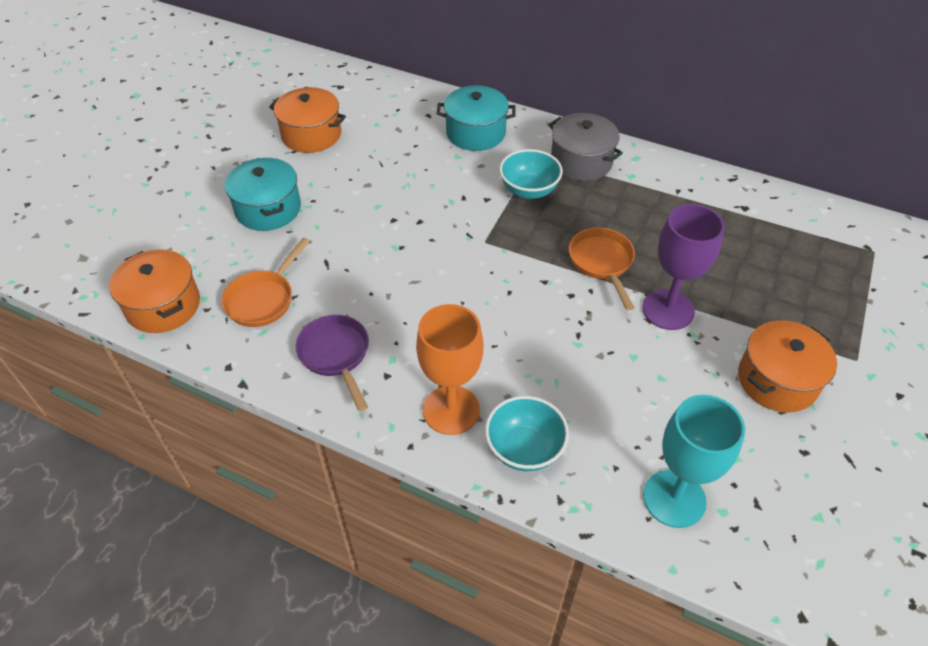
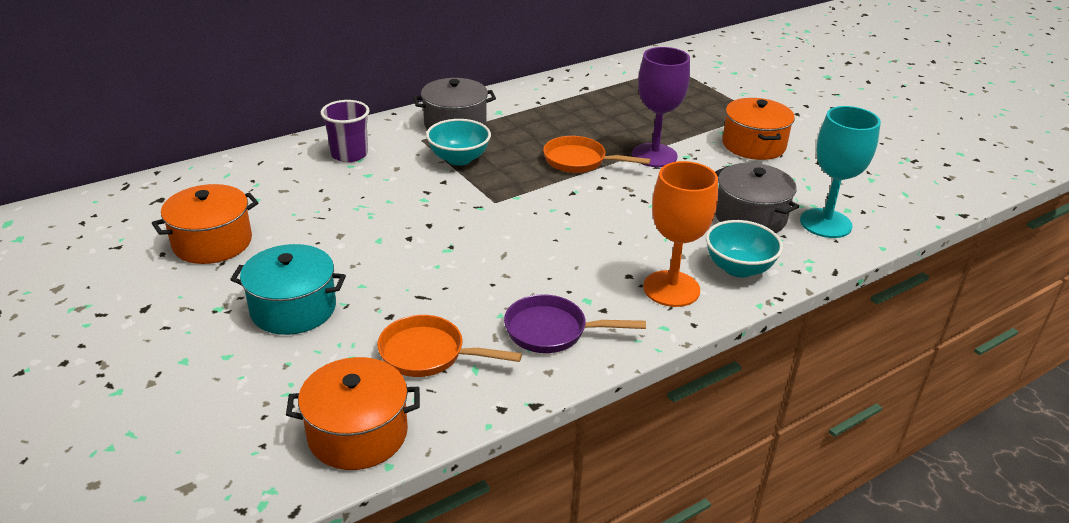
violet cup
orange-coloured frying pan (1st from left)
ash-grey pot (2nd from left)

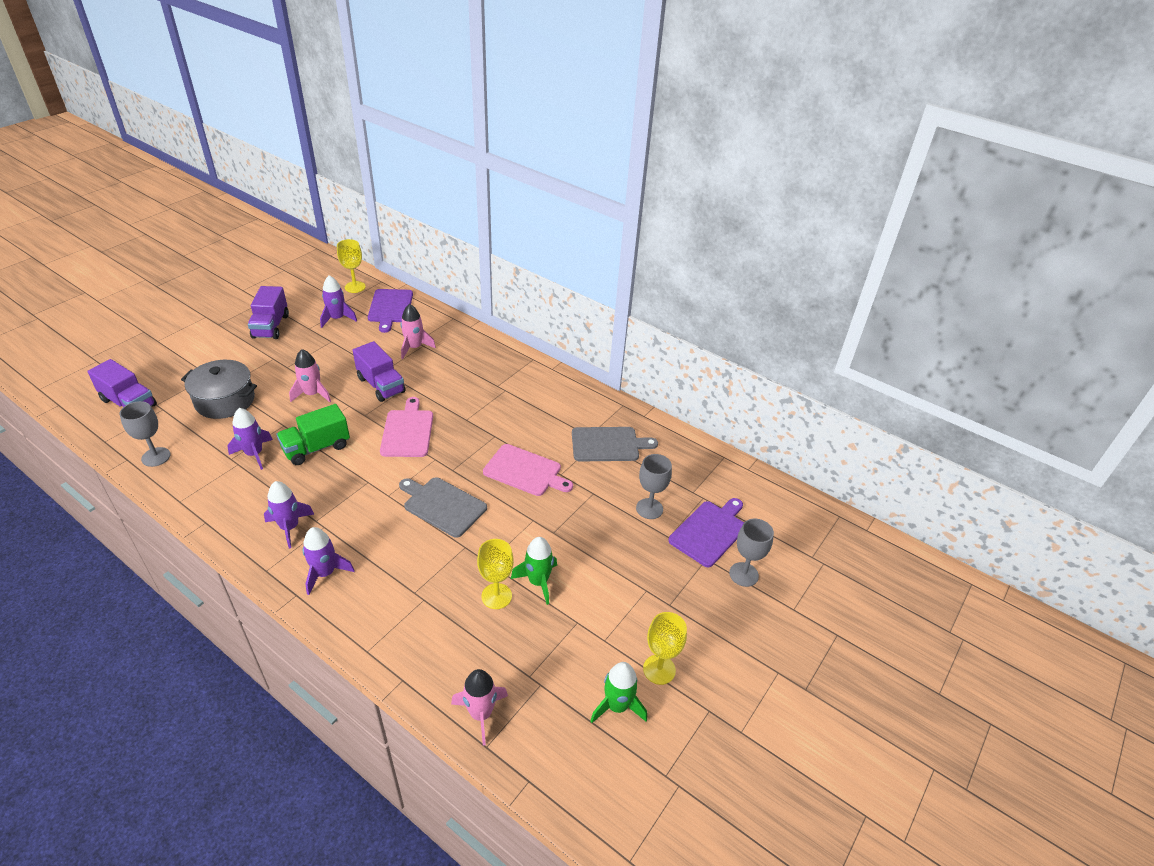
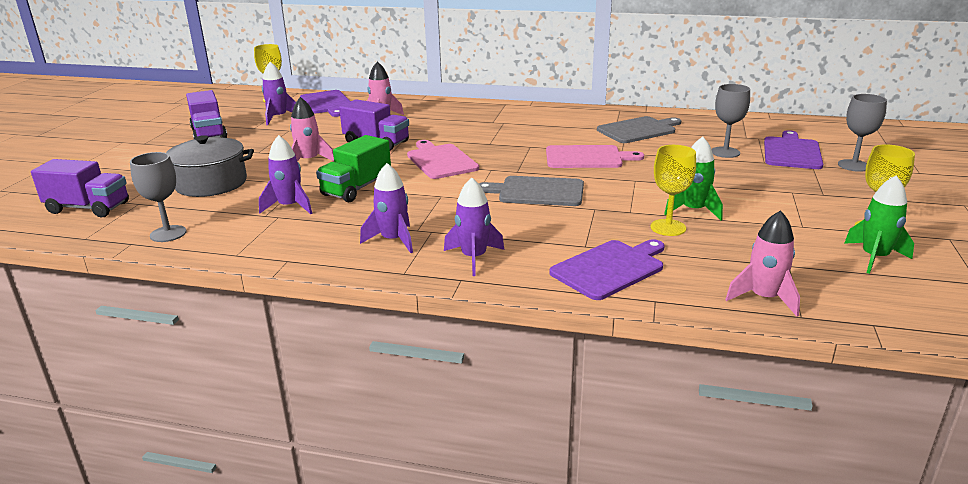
violet bread board (2nd from left)

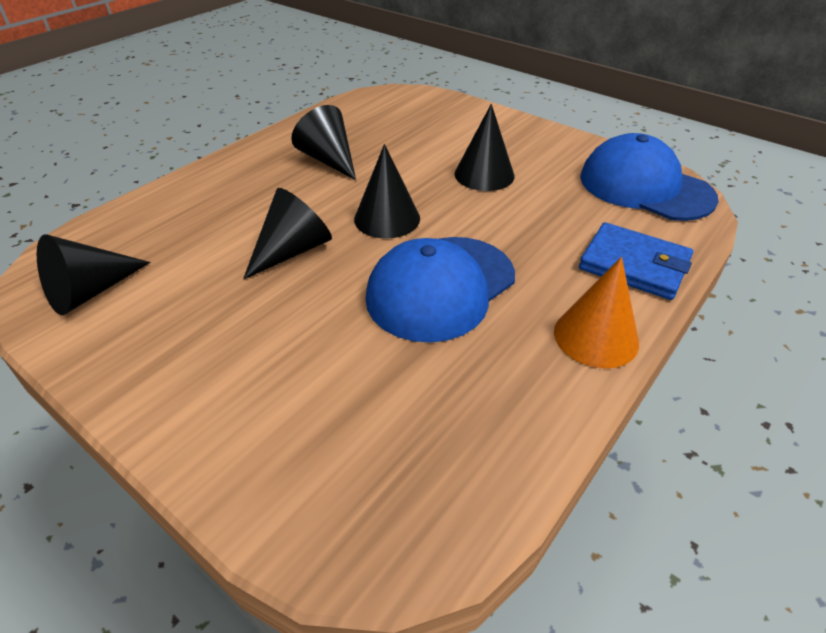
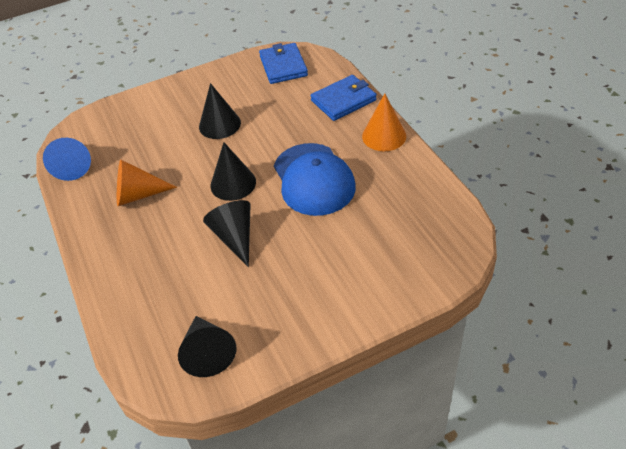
orange-coloured cone (1st from left)
blue wallet (1st from left)
blue cone

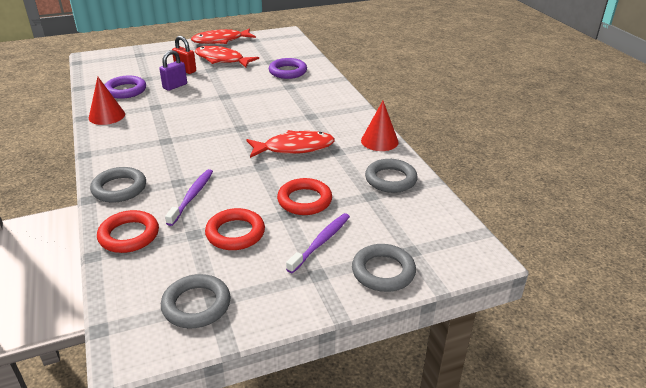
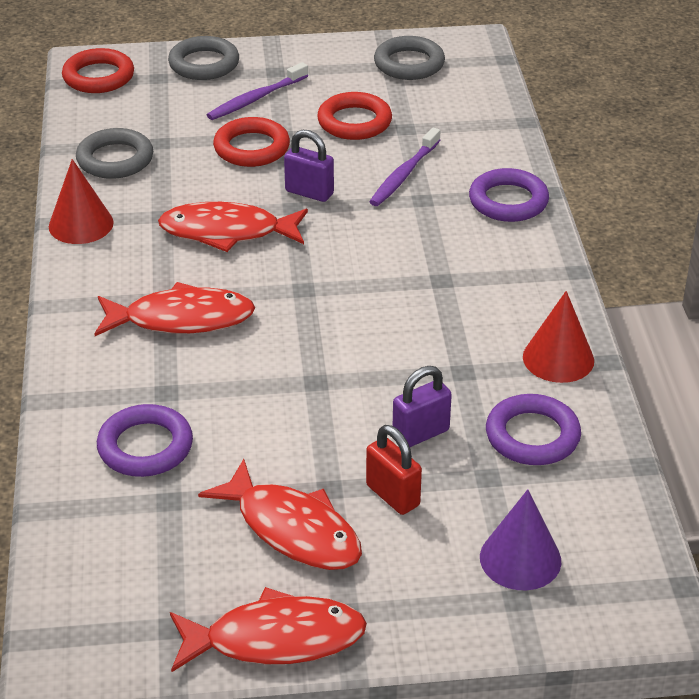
violet torus (2nd from left)
scarlet torus (1st from left)
violet padlock (1st from left)
scarlet fish figure (1st from left)
violet cone

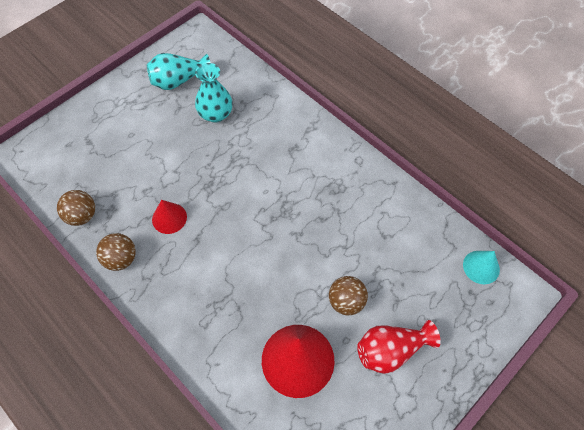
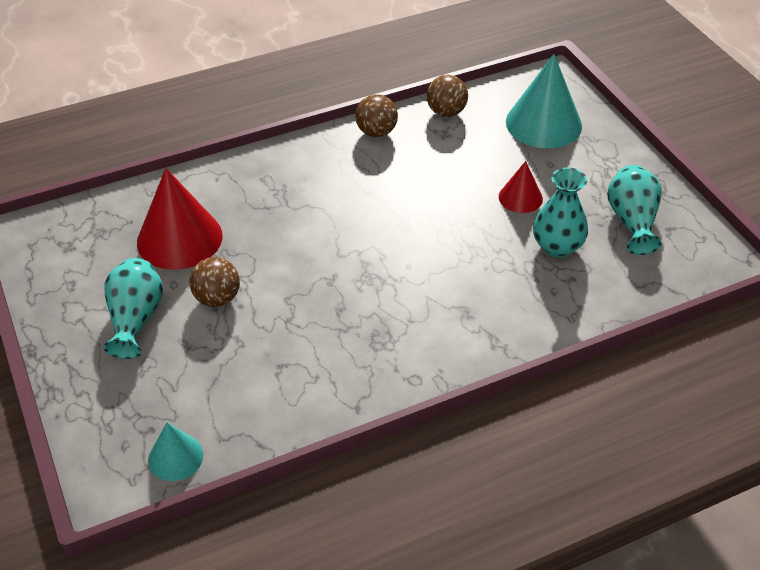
scarlet cone (2nd from left)
aqua vase (1st from left)
aqua cone (2nd from left)

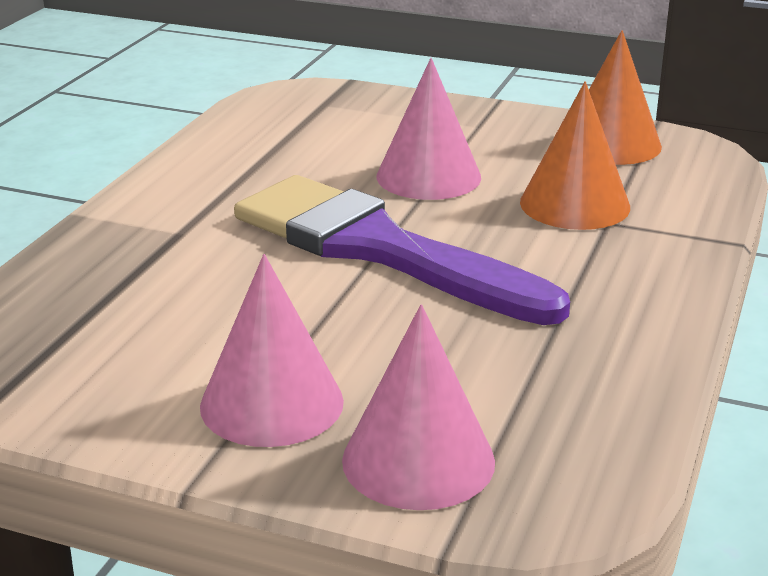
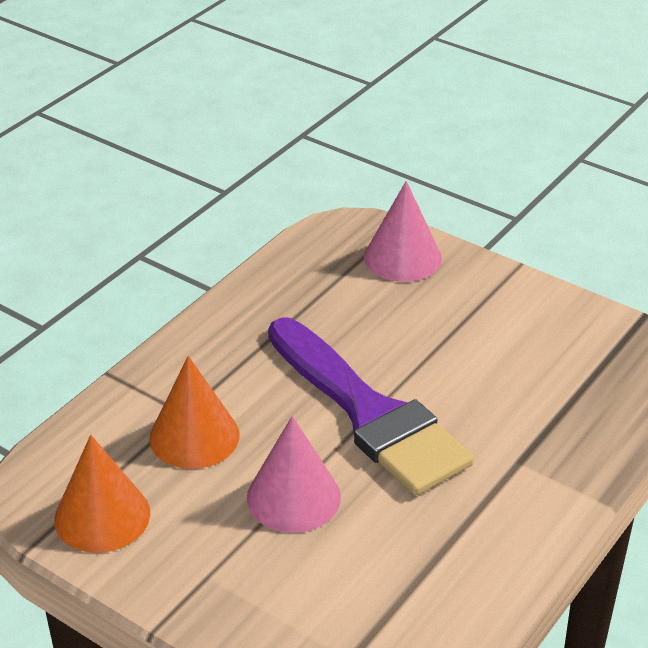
rosy cone (1st from left in the first image)

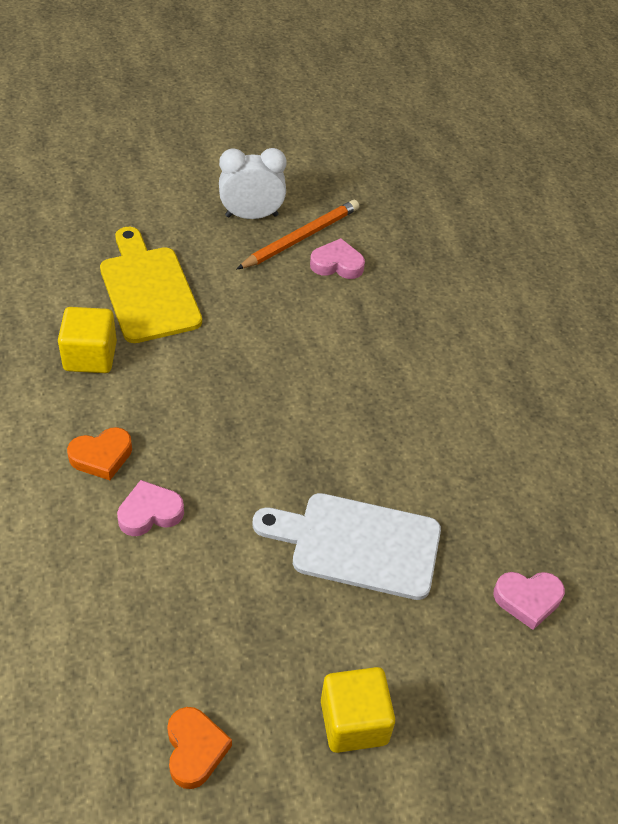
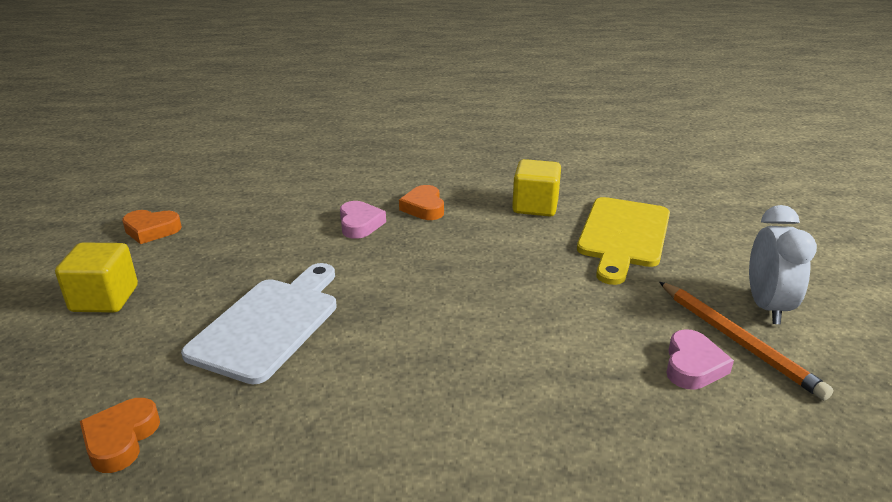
bright yellow bread board
orange-coloured heart shape (1st from left)

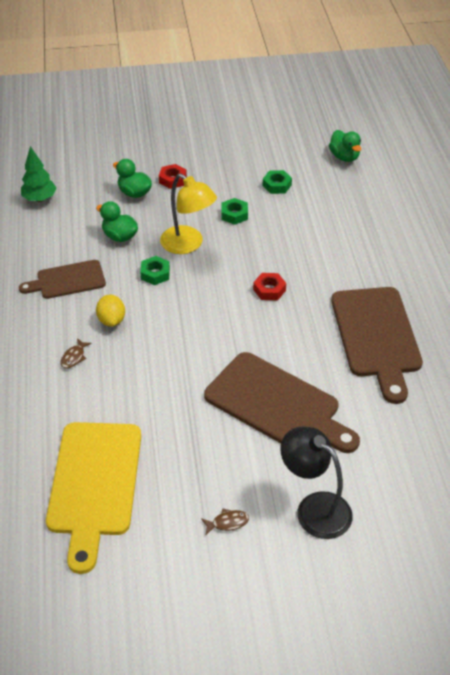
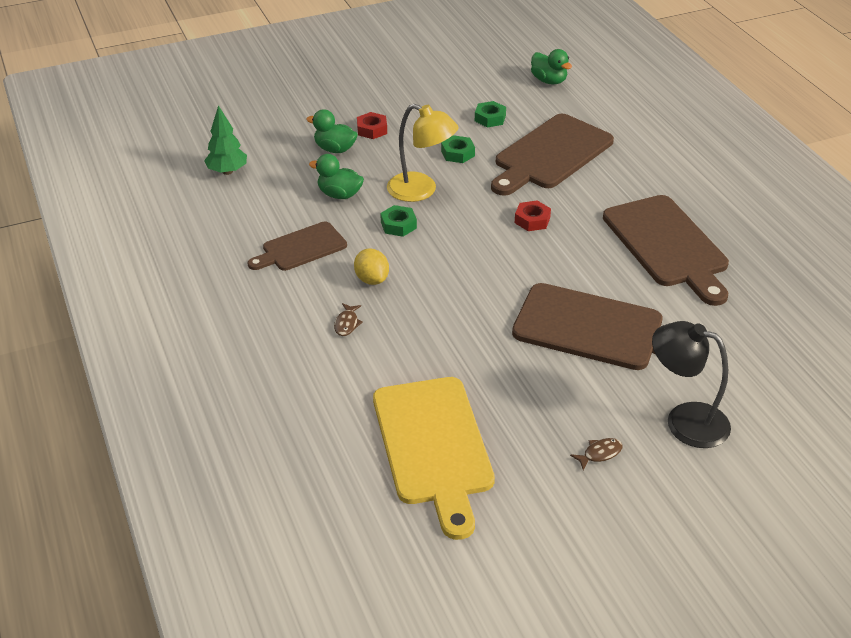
dark brown bread board (2nd from left)

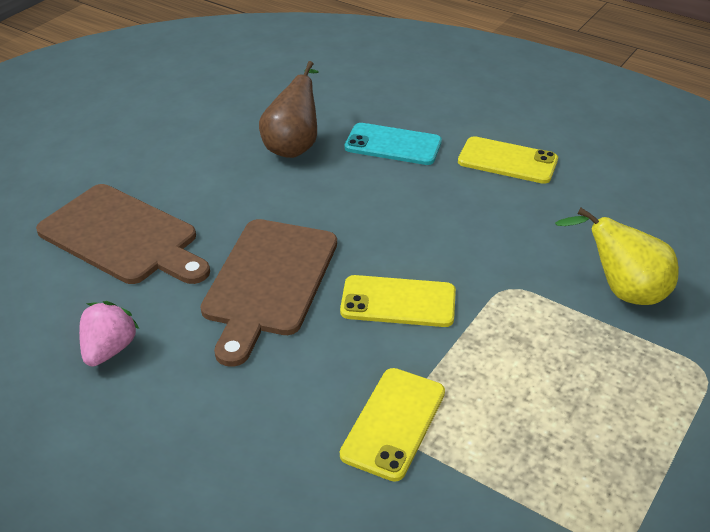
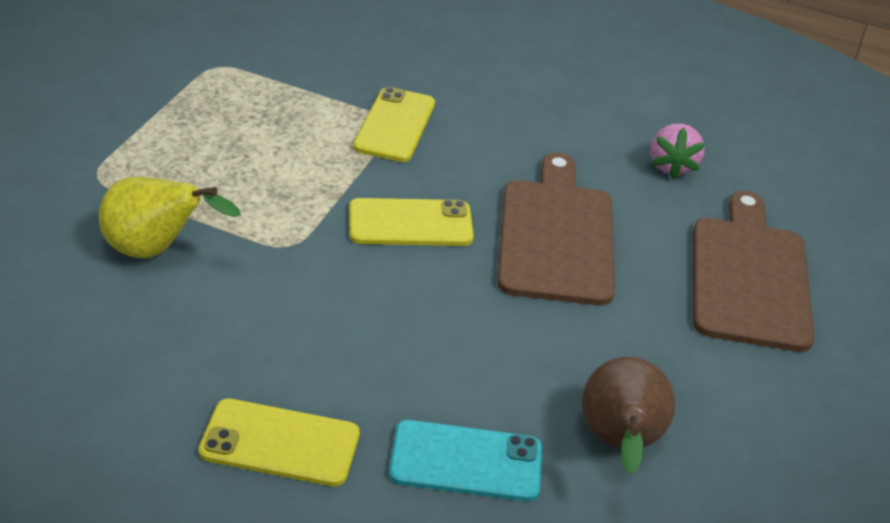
dark brown bread board (2nd from left)

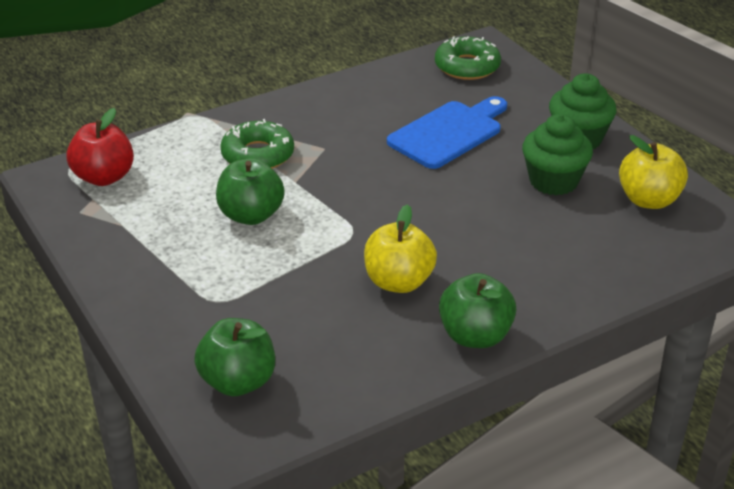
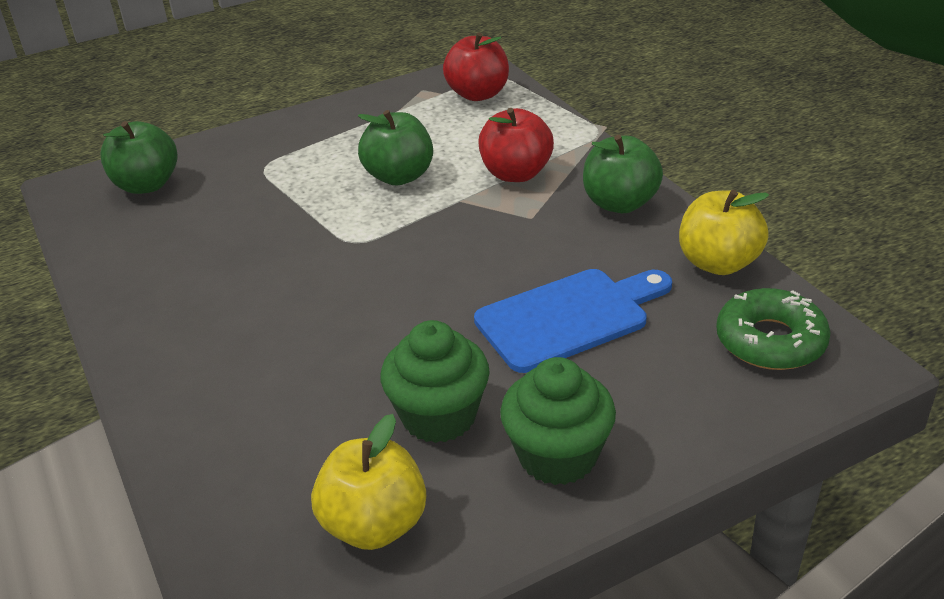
blue bread board
scarlet apple (2nd from left)
bright yellow apple (2nd from left)
leaf-green apple (3rd from left)

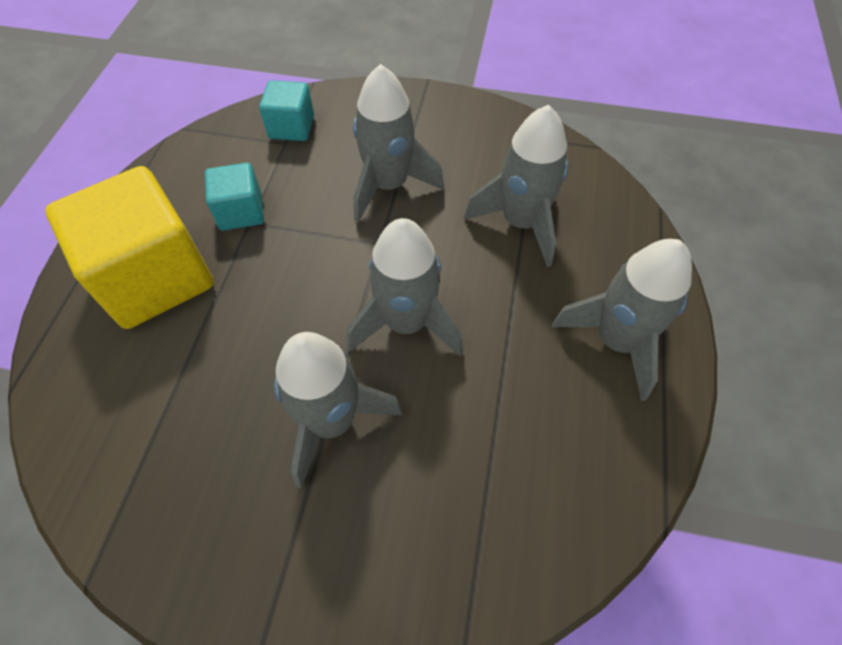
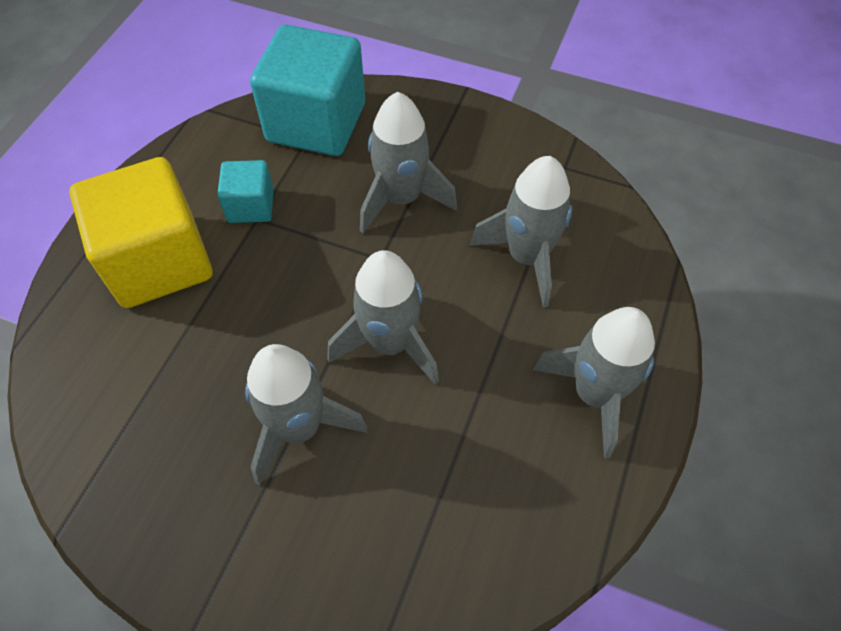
aqua cube (2nd from left)

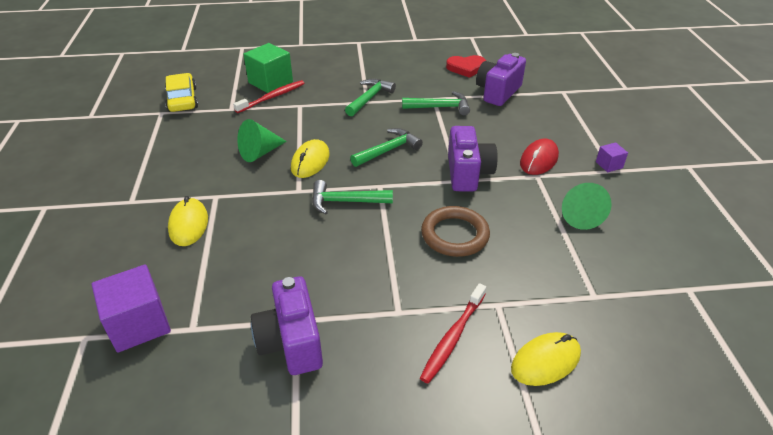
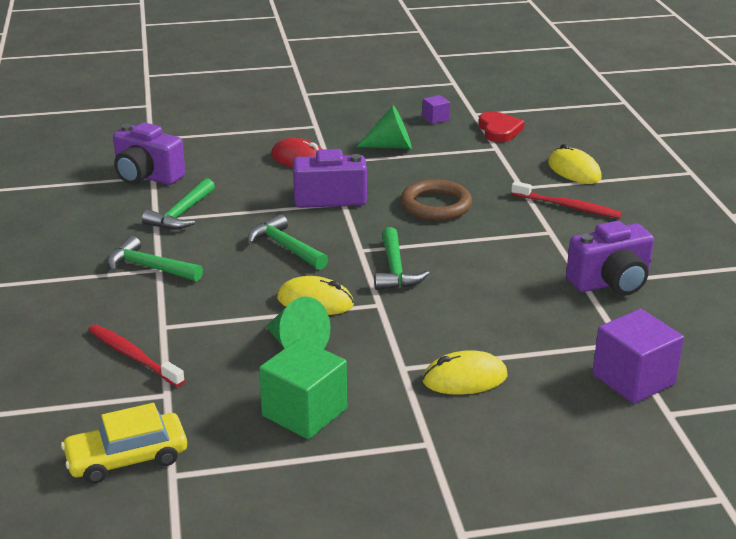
leaf-green cube
scarlet heart shape
leaf-green carpenter's hammer (2nd from left)
violet cube (1st from left)

